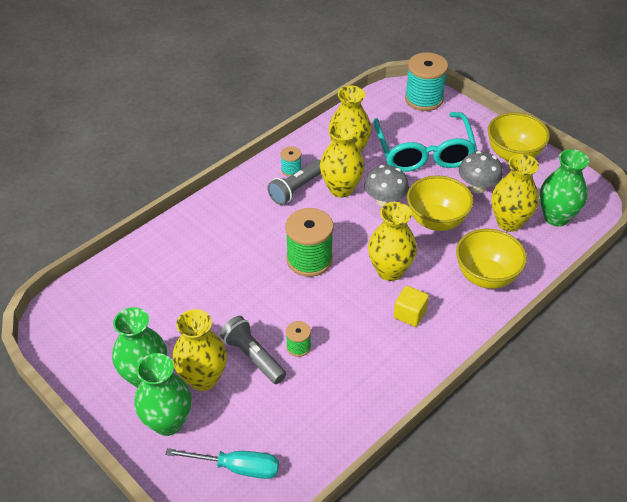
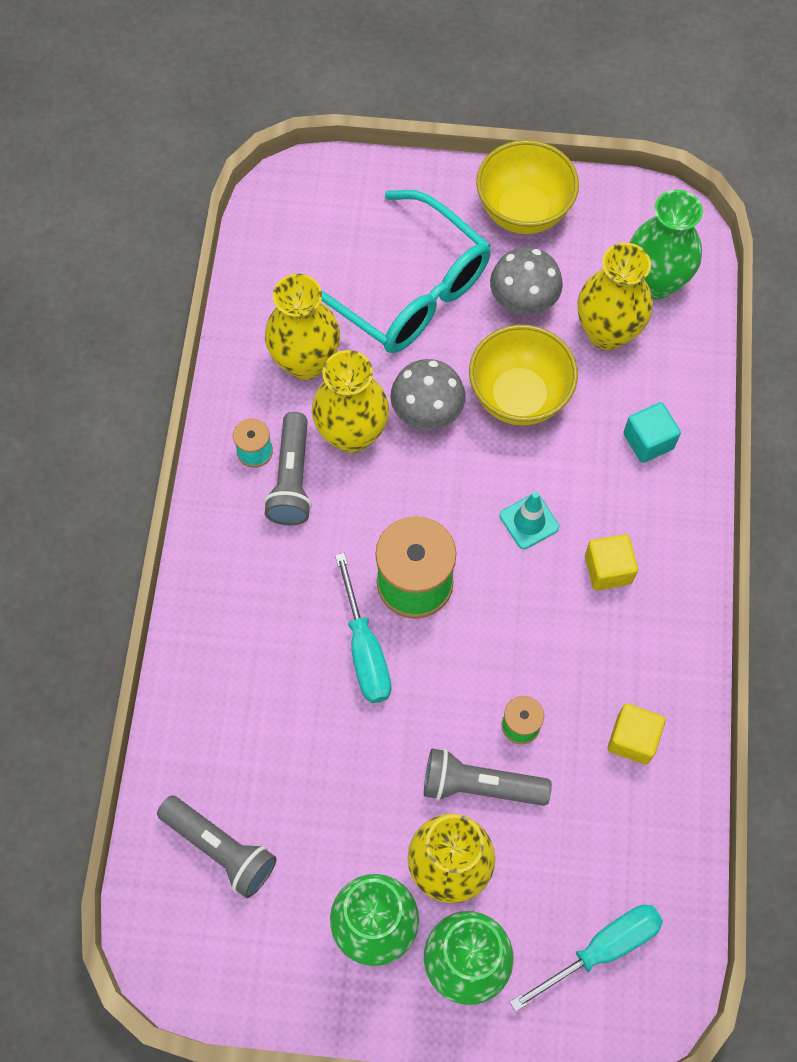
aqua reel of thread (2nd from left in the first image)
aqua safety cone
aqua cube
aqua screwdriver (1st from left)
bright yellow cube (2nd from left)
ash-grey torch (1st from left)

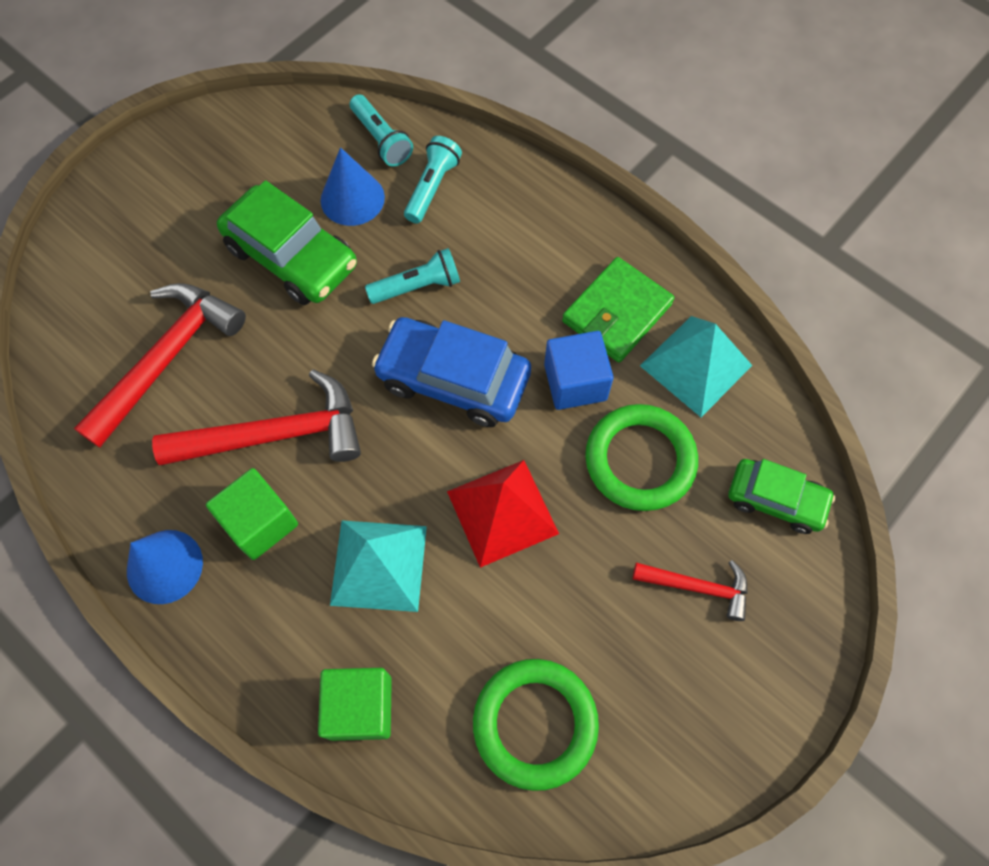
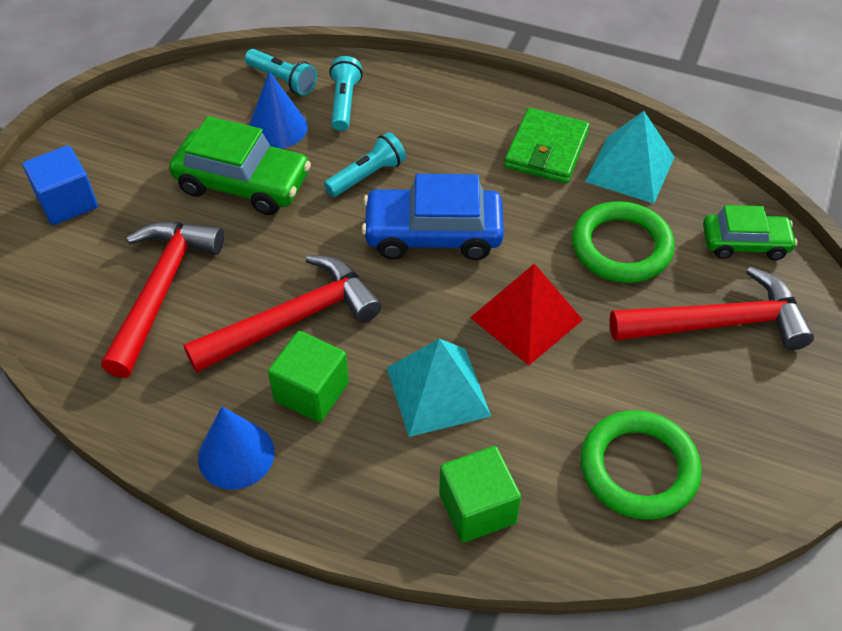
blue cube
scarlet carpenter's hammer (3rd from left)

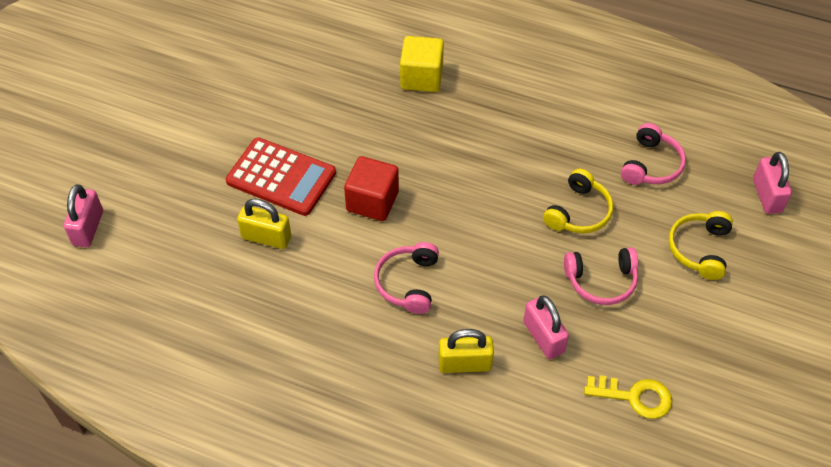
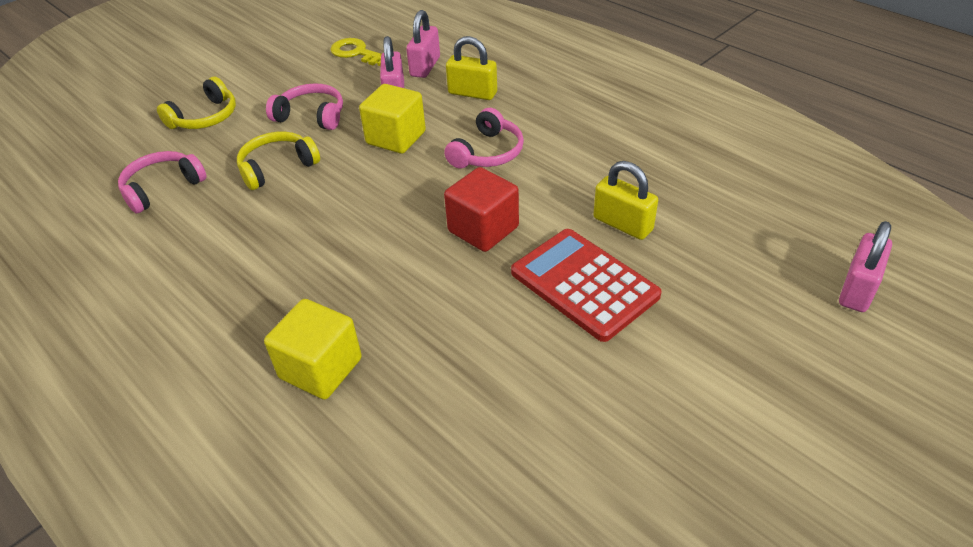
rosy padlock (2nd from left)
bright yellow cube (2nd from left)

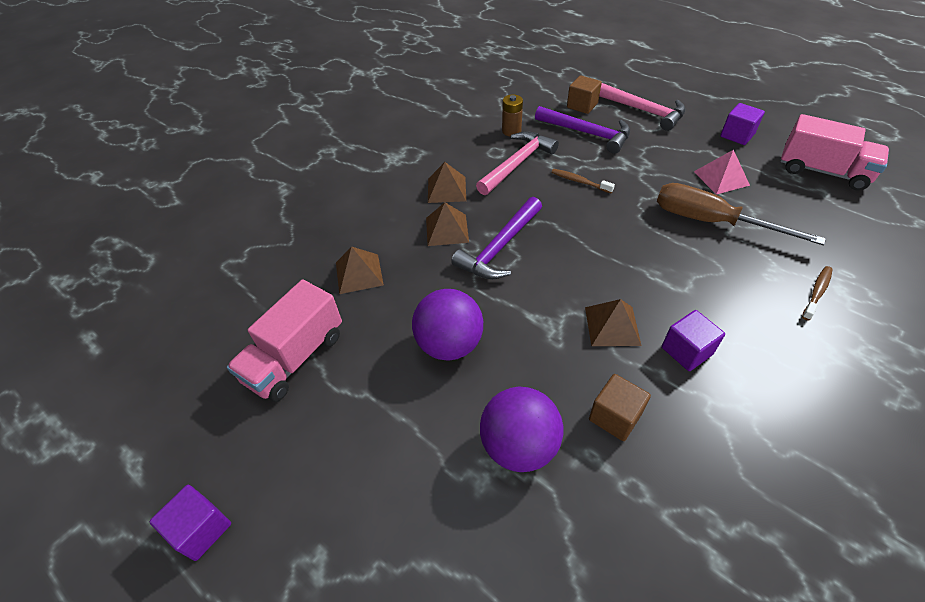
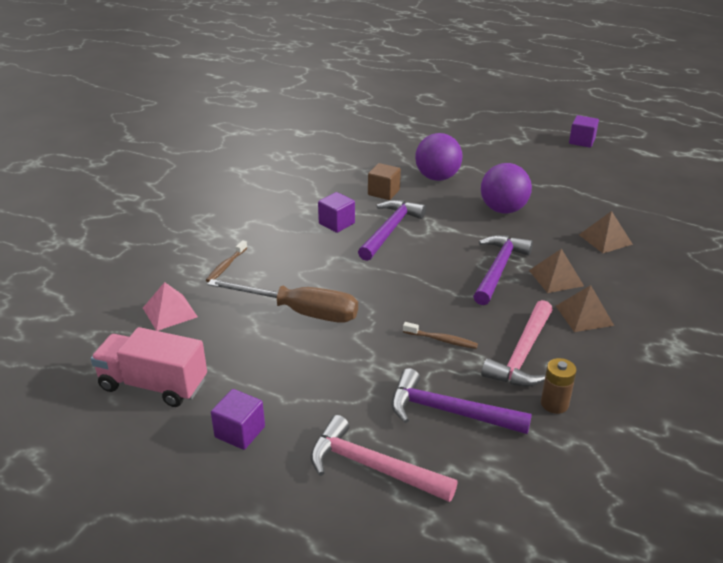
dark brown cube (1st from left in the first image)
rosy pyramid shape
rosy toy truck (1st from left in the first image)
violet carpenter's hammer (1st from left)

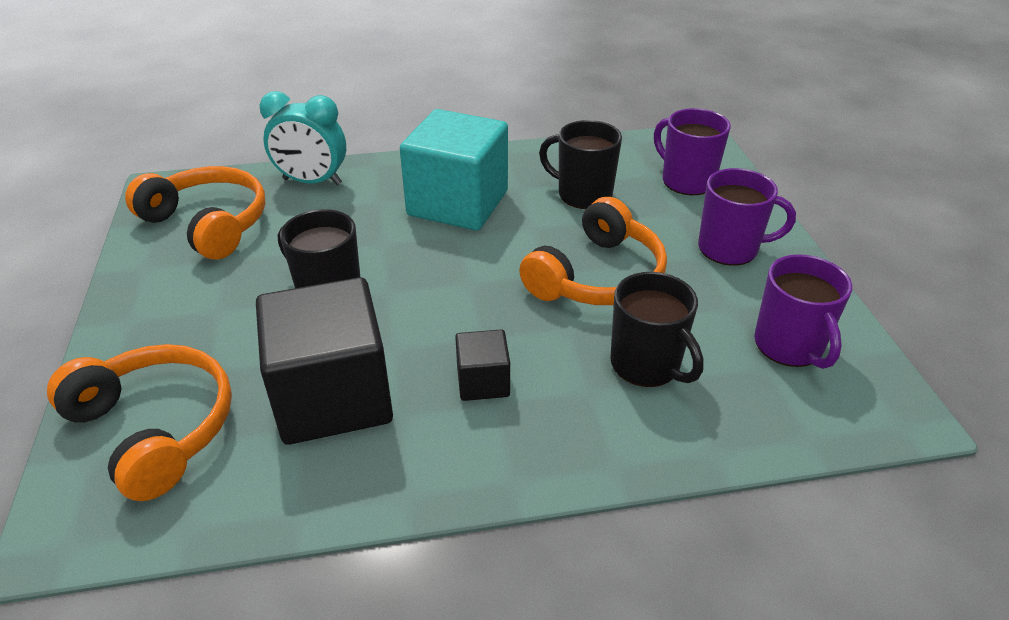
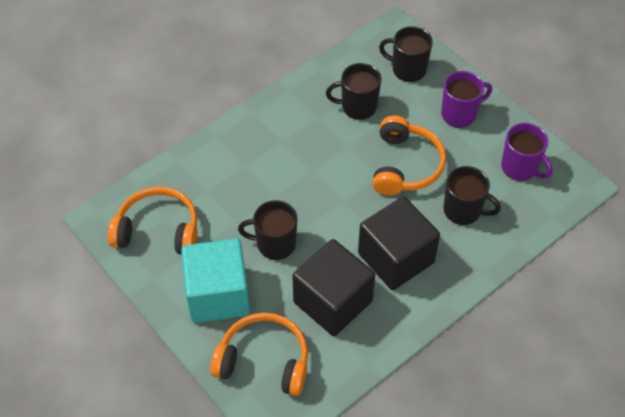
aqua clock
jet-black tea mug (3rd from left)
aqua cube
jet-black cube (2nd from left)

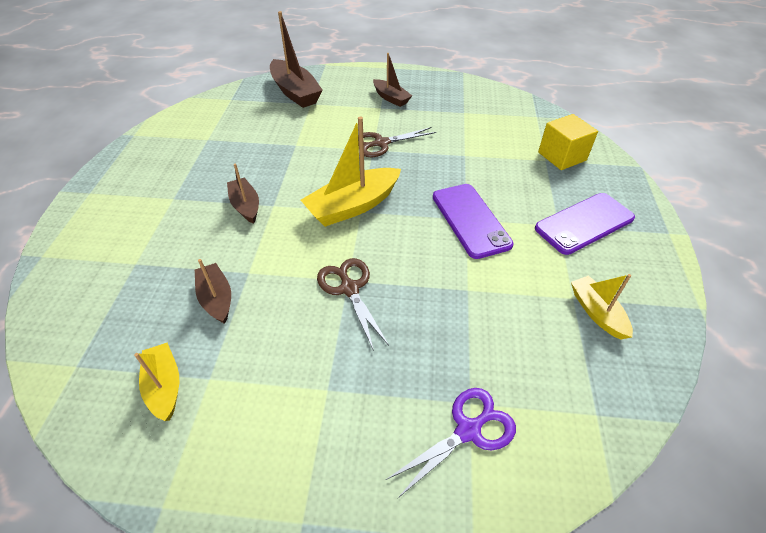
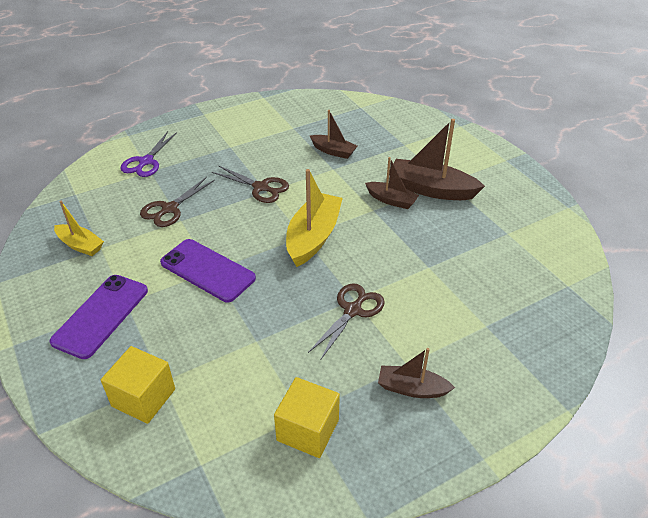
dark brown sailboat (4th from left)
bright yellow sailboat (1st from left in the first image)
dark brown pair of scissors (1st from left)
bright yellow cube (2nd from left)

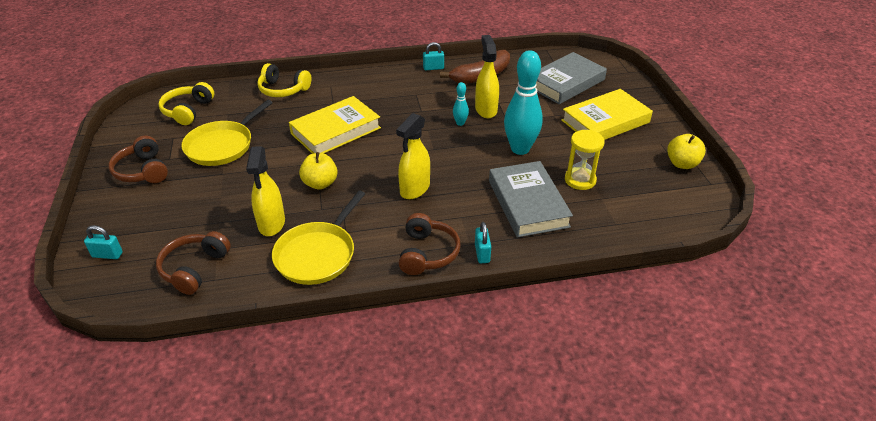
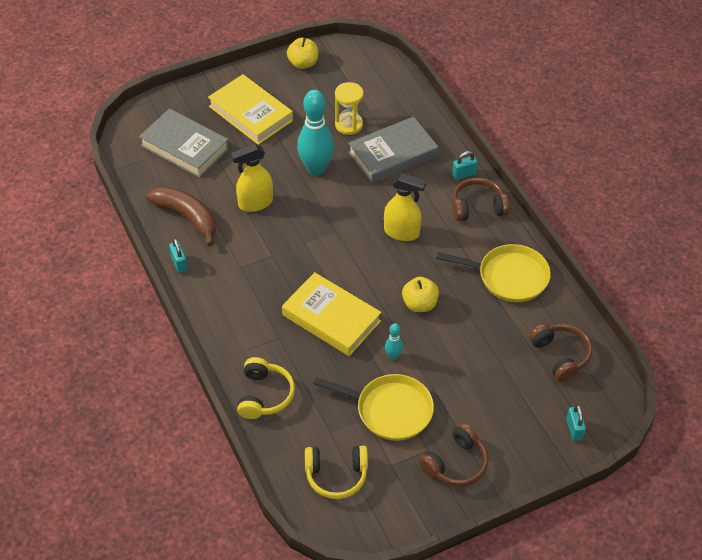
aqua skittle (2nd from left)
bright yellow spray bottle (1st from left in the first image)
dark brown over-ear headphones (3rd from left)

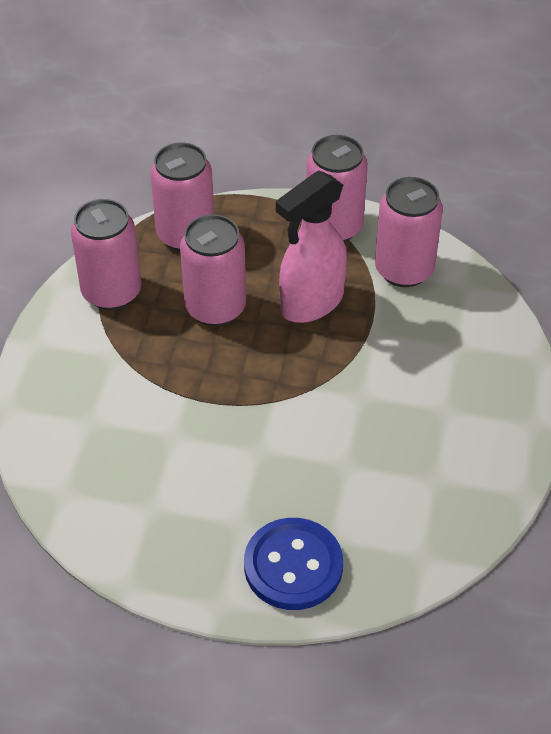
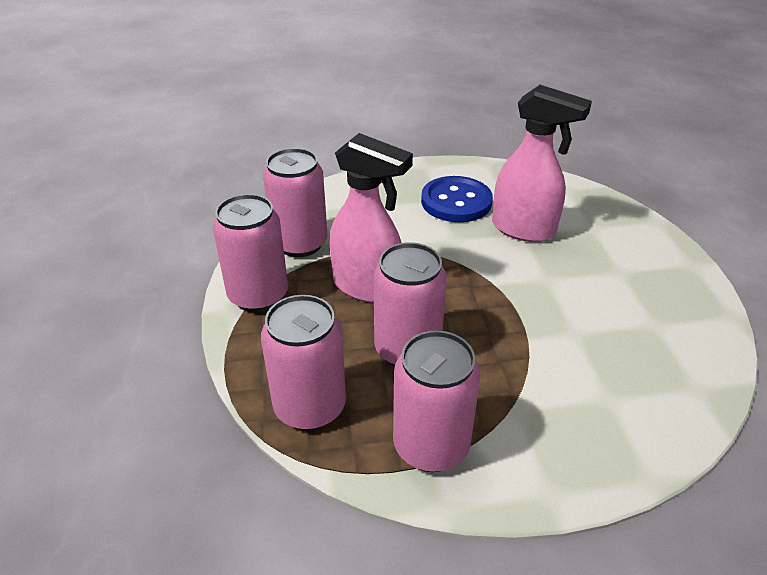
blue shirt button
rosy spray bottle (2nd from left)

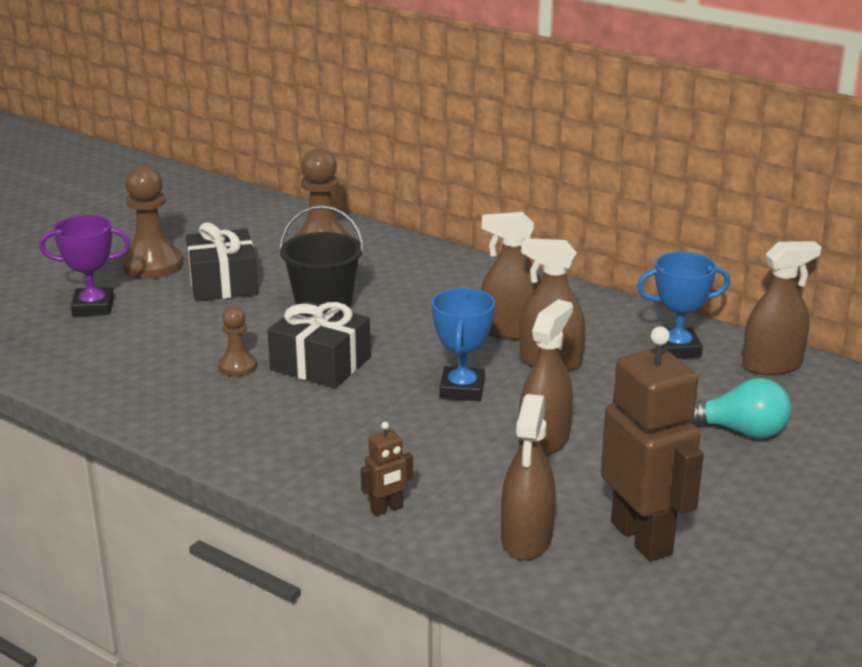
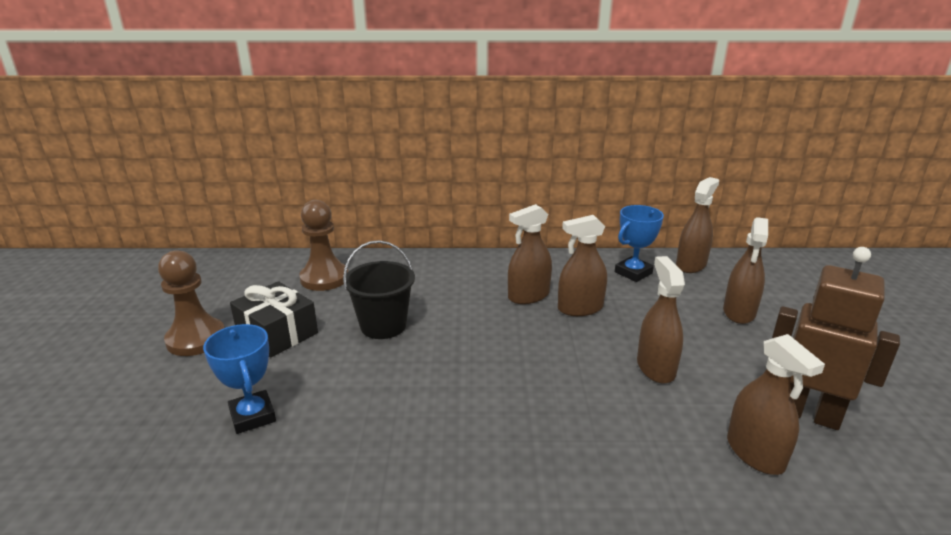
violet prize cup
blue prize cup (1st from left)
jet-black present (2nd from left in the first image)
dark brown chess pawn (2nd from left in the first image)
dark brown spray bottle (5th from left)
dark brown robot (1st from left in the first image)

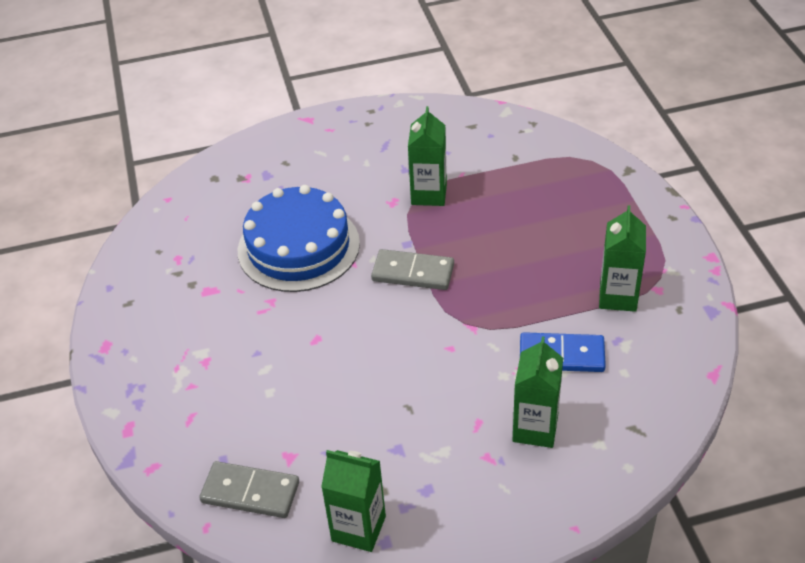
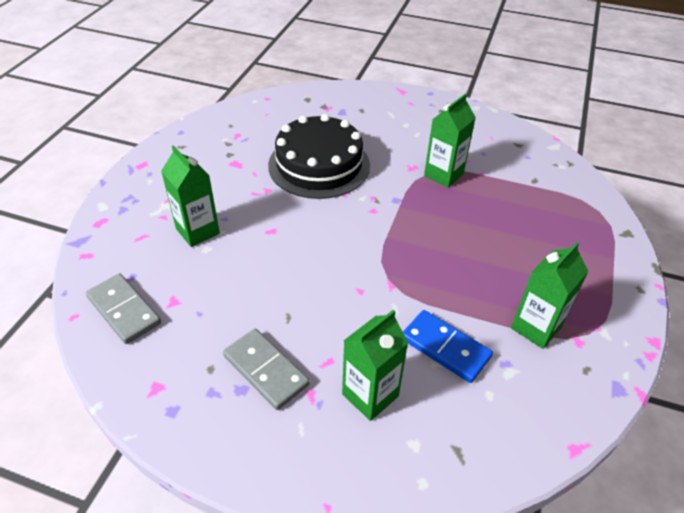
jet-black cake
ash-grey domino (2nd from left)
leaf-green milk carton (1st from left)

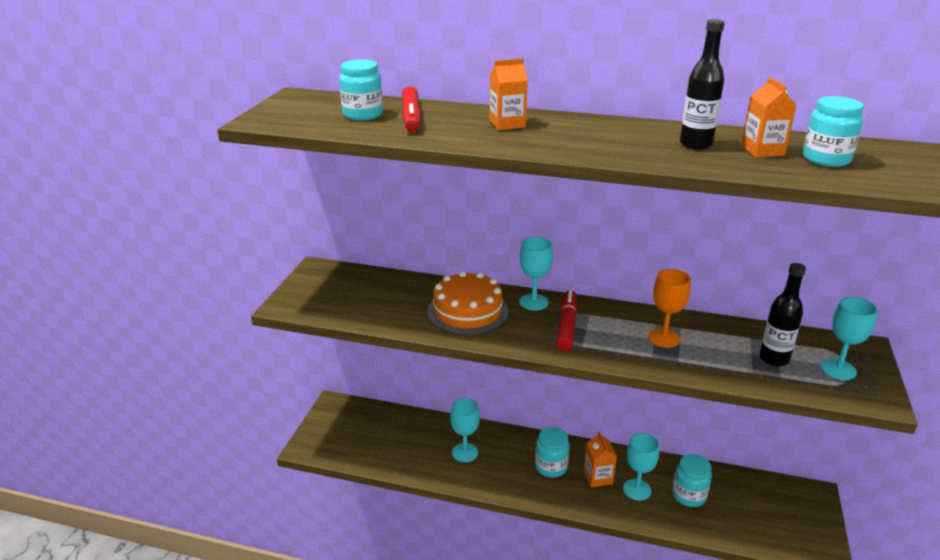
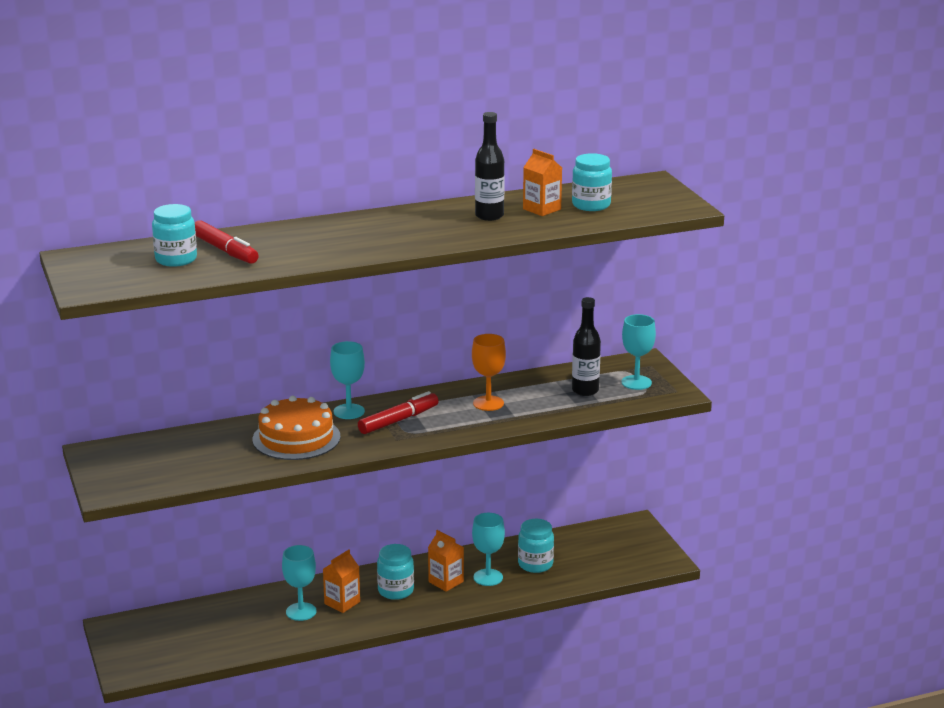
orange-coloured milk carton (1st from left)
scarlet marker pen (2nd from left)

